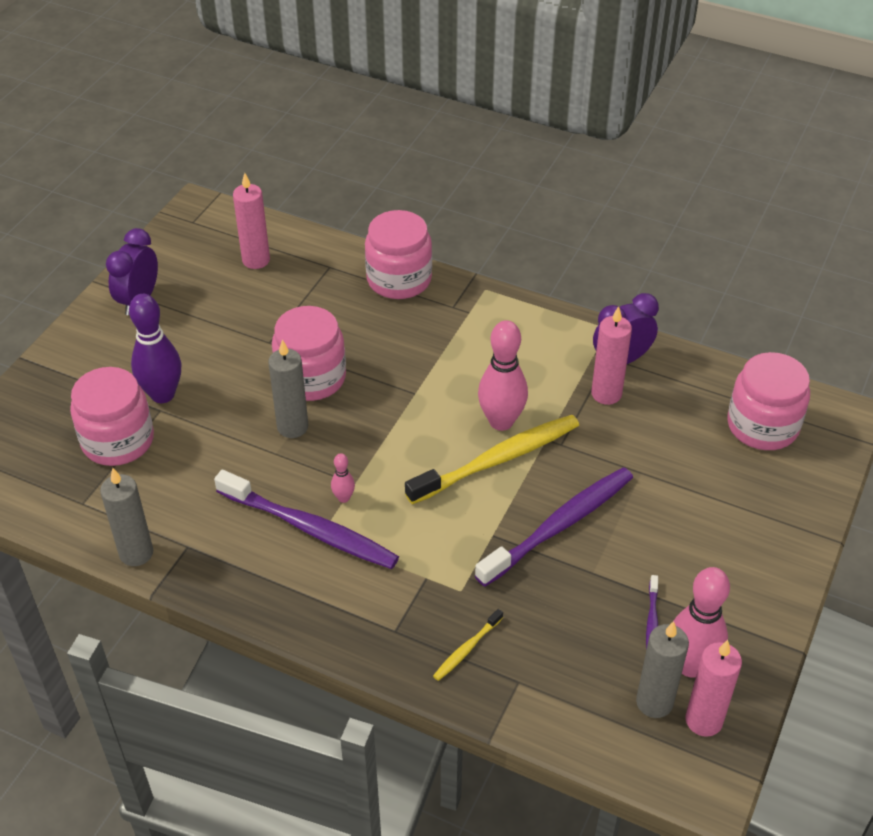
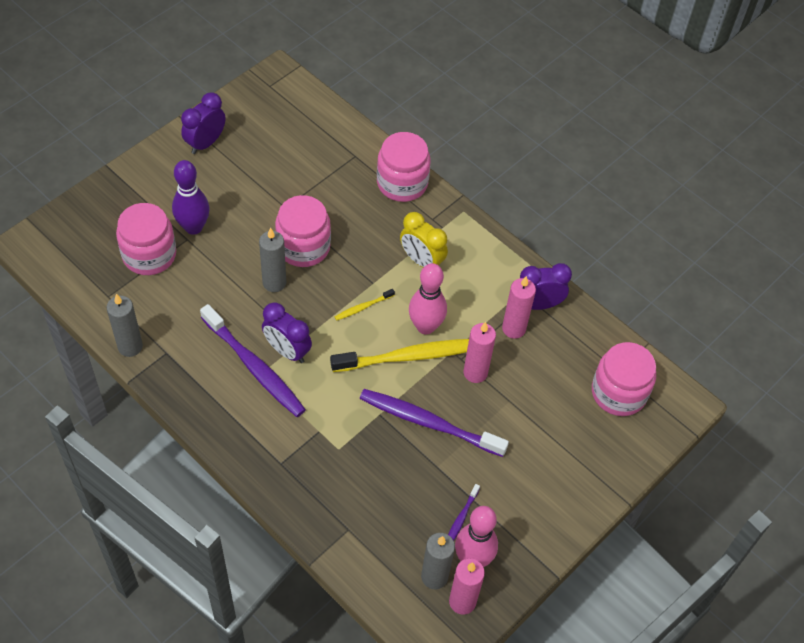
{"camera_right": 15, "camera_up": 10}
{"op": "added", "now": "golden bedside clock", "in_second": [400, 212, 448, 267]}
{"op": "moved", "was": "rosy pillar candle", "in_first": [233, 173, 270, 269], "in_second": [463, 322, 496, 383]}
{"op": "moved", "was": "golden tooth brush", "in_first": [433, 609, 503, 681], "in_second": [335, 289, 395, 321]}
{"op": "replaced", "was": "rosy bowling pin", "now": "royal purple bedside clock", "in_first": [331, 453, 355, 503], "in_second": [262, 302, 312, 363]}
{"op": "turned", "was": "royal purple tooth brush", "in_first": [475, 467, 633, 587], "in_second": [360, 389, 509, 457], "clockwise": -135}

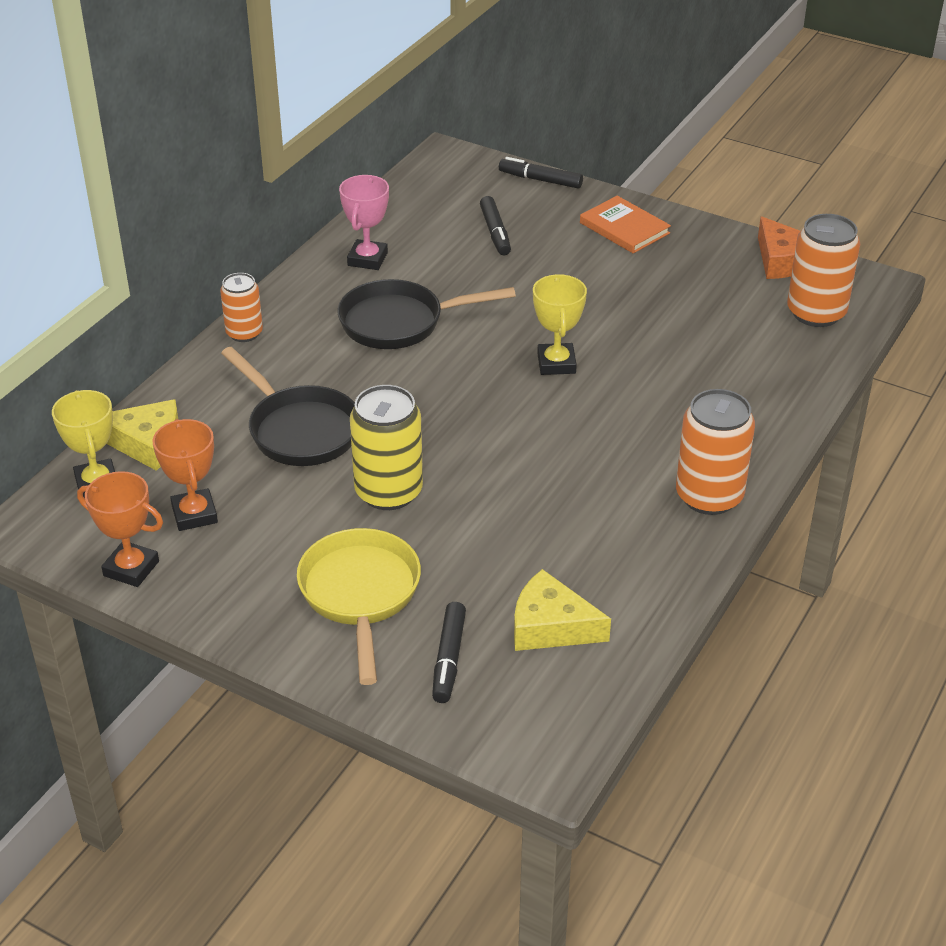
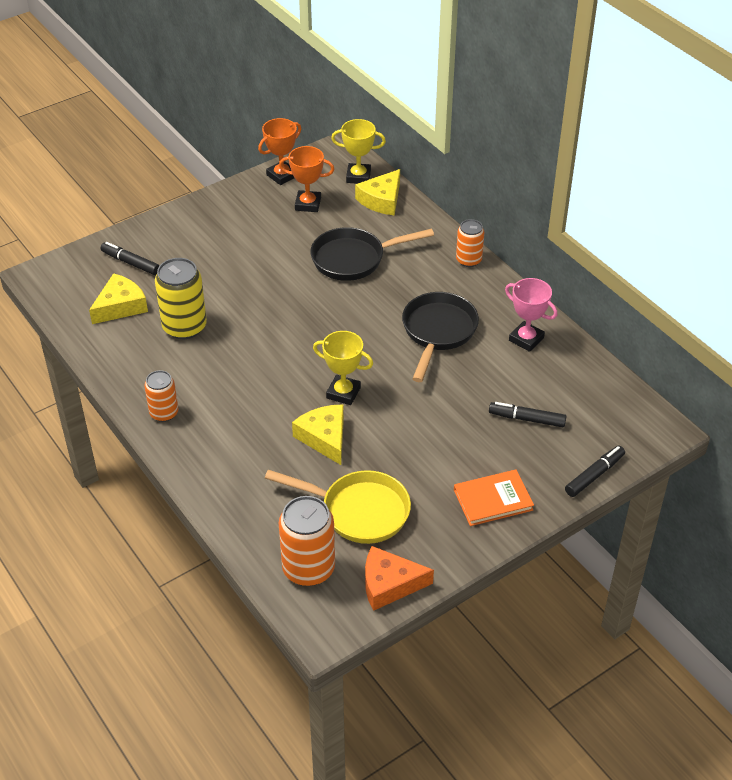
{"camera_right": 115, "camera_up": 5}
{"op": "added", "now": "golden cheese wedge", "in_second": [292, 404, 344, 465]}
{"op": "moved", "was": "golden pan", "in_first": [297, 528, 421, 685], "in_second": [265, 470, 411, 544]}
{"op": "moved", "was": "golden soda can", "in_first": [350, 385, 423, 510], "in_second": [155, 258, 207, 339]}
{"op": "resized", "was": "orange-coloured soda can", "in_first": [676, 389, 755, 515], "in_second": [144, 370, 178, 422], "ratio": 0.61}

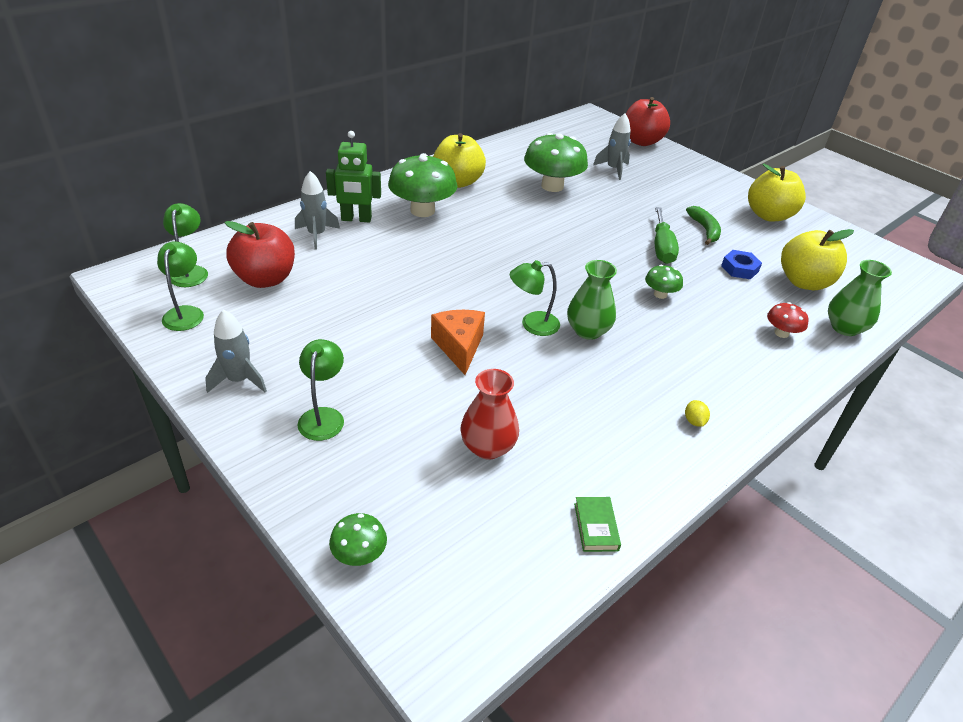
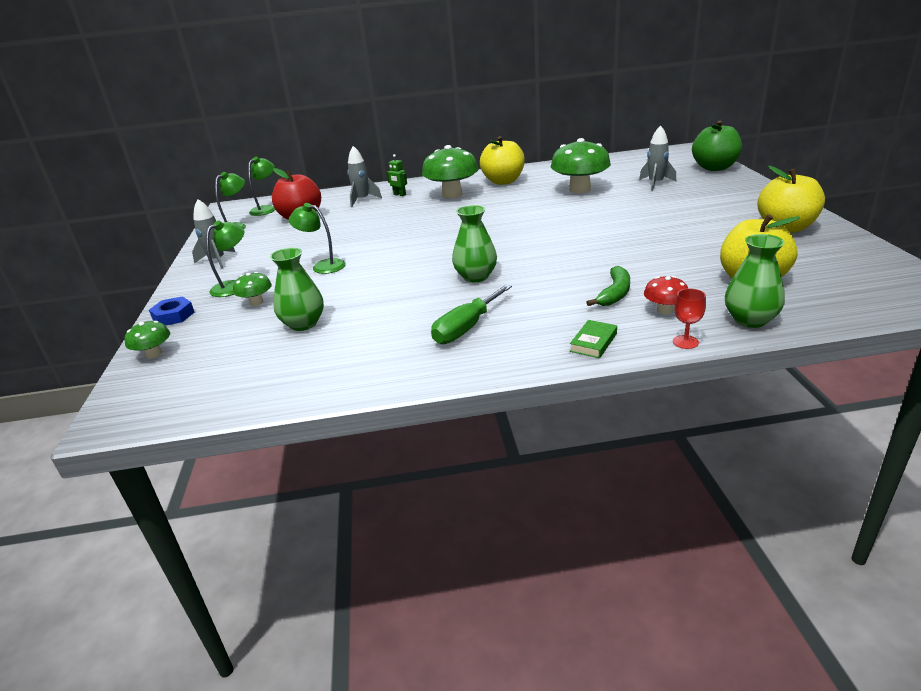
{"camera_right": 40, "camera_up": -10}
{"op": "removed", "was": "orange-coloured cheese wedge", "in_first": [431, 310, 485, 375]}
{"op": "removed", "was": "golden toy lemon", "in_first": [685, 400, 710, 427]}
{"op": "added", "now": "crimson wine glass", "in_second": [673, 288, 706, 349]}
{"op": "moved", "was": "emerald reading lamp", "in_first": [510, 260, 560, 336], "in_second": [288, 203, 346, 274]}
{"op": "moved", "was": "emerald book", "in_first": [574, 497, 621, 552], "in_second": [570, 320, 617, 358]}
{"op": "moved", "was": "emerald toadstool", "in_first": [645, 265, 683, 299], "in_second": [233, 272, 272, 306]}
{"op": "moved", "was": "emerald flat screwdriver", "in_first": [655, 207, 679, 264], "in_second": [431, 284, 512, 344]}
{"op": "moved", "was": "emerald banana", "in_first": [686, 206, 721, 245], "in_second": [586, 266, 630, 306]}
{"op": "moved", "was": "cobalt hex nut", "in_first": [721, 250, 762, 279], "in_second": [149, 296, 194, 326]}
{"op": "recoloured", "was": "crimson tall vase", "now": "emerald tall vase", "in_first": [460, 369, 519, 460], "in_second": [270, 248, 324, 331]}
{"op": "recoloured", "was": "crimson toy apple", "now": "emerald toy apple", "in_first": [626, 97, 670, 146], "in_second": [692, 120, 742, 171]}
{"op": "resized", "was": "emerald robot", "in_first": [326, 131, 381, 222], "in_second": [387, 154, 407, 196], "ratio": 0.55}

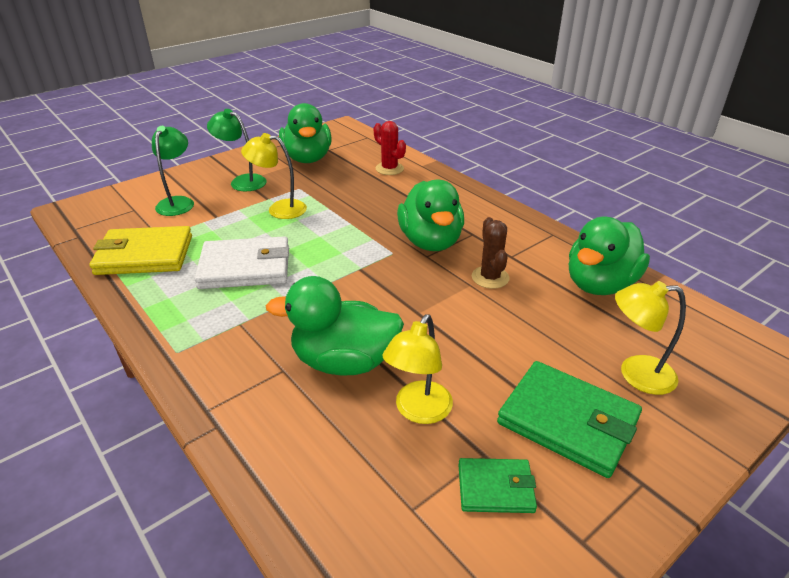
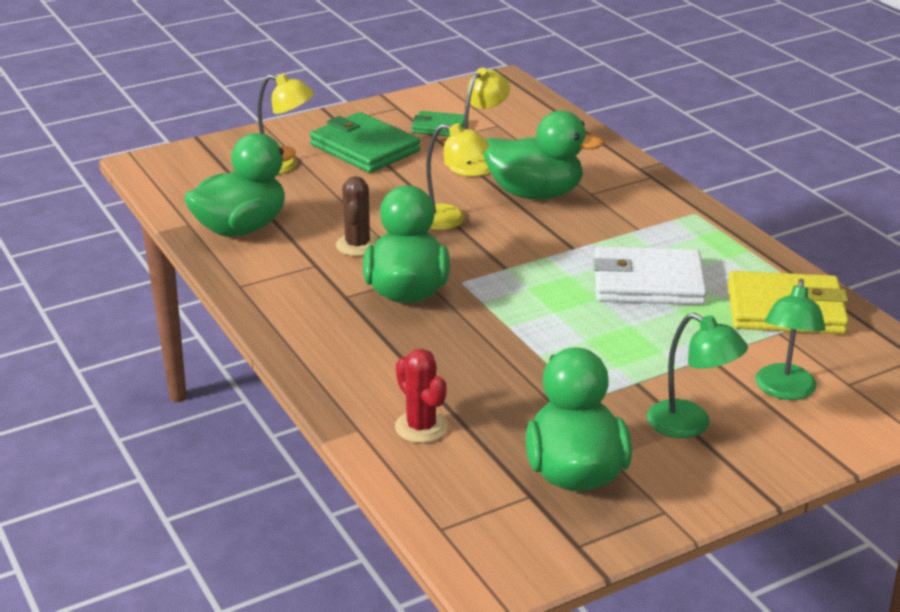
{"camera_right": -170, "camera_up": -5}
{"op": "moved", "was": "golden reading lamp", "in_first": [241, 133, 307, 219], "in_second": [426, 123, 489, 230]}

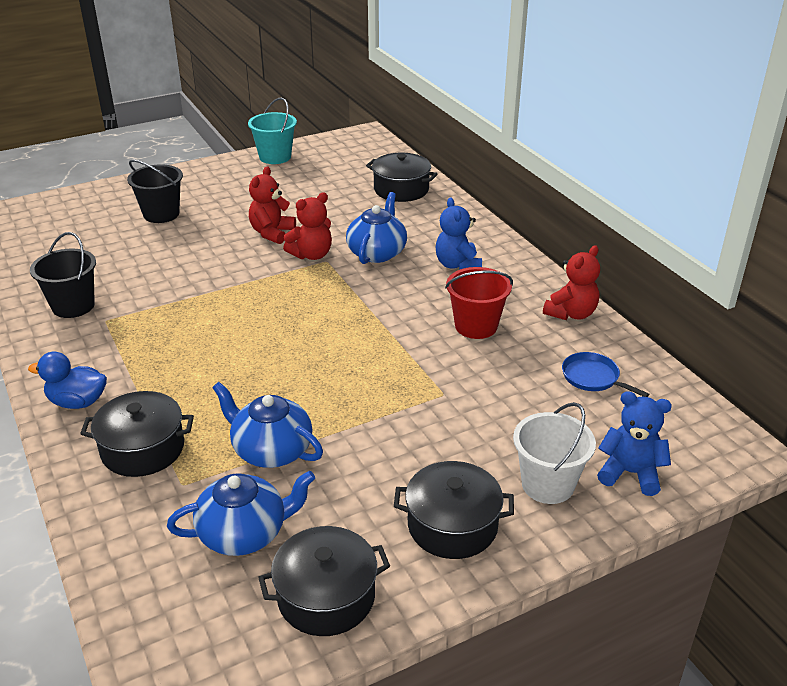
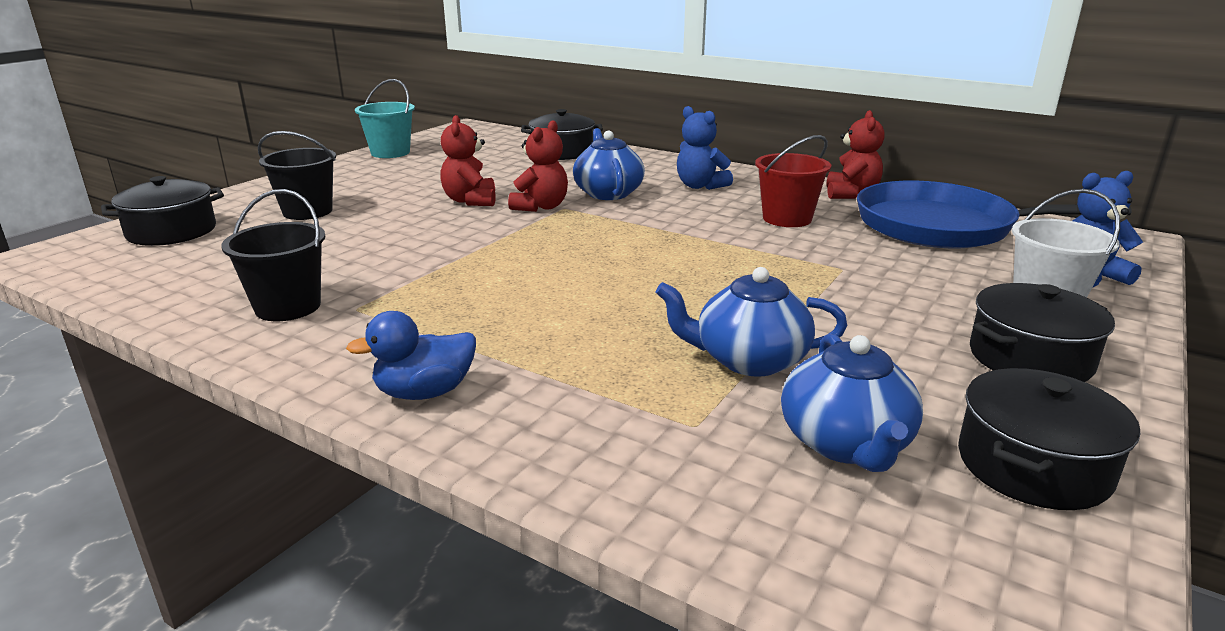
{"camera_right": -30, "camera_up": -10}
{"op": "moved", "was": "ebony pot", "in_first": [80, 391, 194, 477], "in_second": [101, 176, 224, 246]}
{"op": "turned", "was": "cobalt teapot", "in_first": [167, 471, 315, 556], "in_second": [781, 334, 923, 472], "clockwise": 135}
{"op": "resized", "was": "cobalt pan", "in_first": [562, 352, 649, 397], "in_second": [857, 180, 1132, 248], "ratio": 2.45}

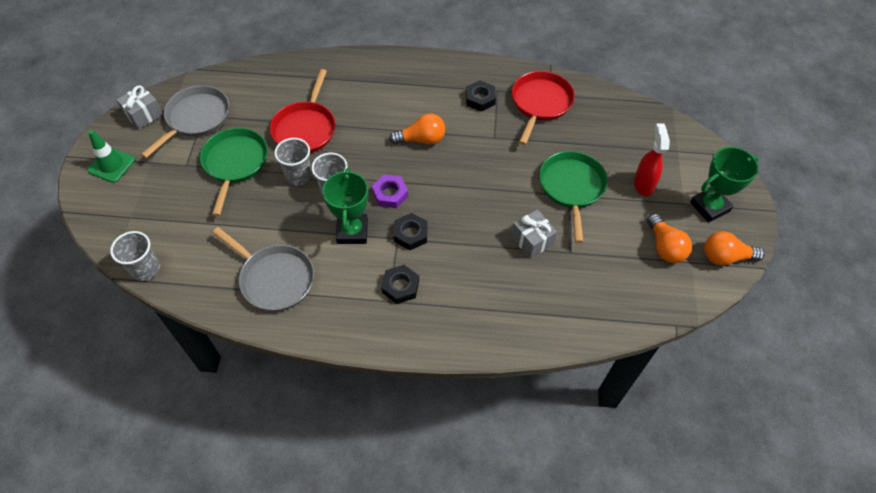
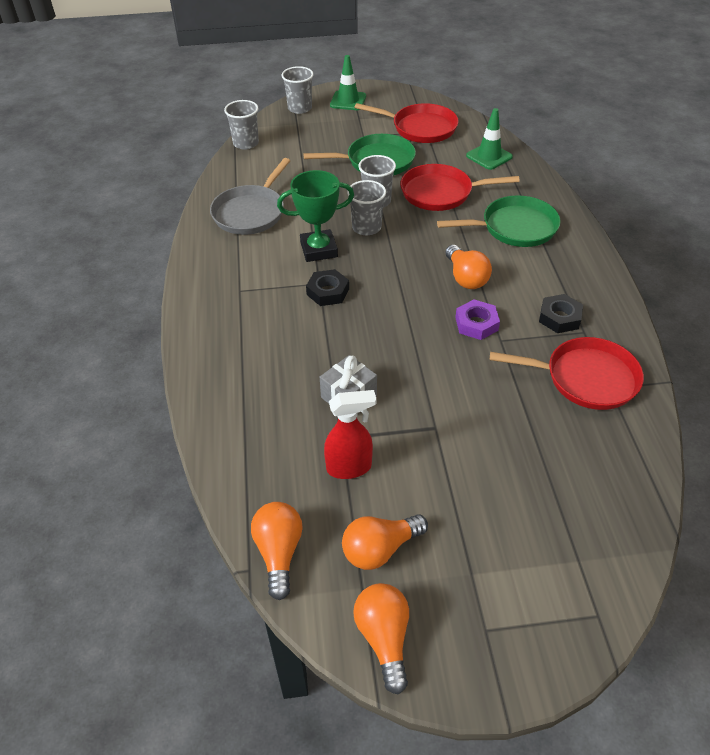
{"camera_right": 80, "camera_up": -10}
{"op": "removed", "was": "gray gift", "in_first": [117, 85, 163, 129]}
{"op": "removed", "was": "ebony hex nut", "in_first": [381, 265, 419, 304]}
{"op": "removed", "was": "emerald prize cup", "in_first": [690, 147, 758, 223]}
{"op": "added", "now": "orange-coloured light bulb", "in_second": [251, 502, 303, 600]}
{"op": "added", "now": "gray beaker", "in_second": [281, 66, 314, 114]}
{"op": "added", "now": "emerald traffic cone", "in_second": [466, 108, 513, 170]}
{"op": "moved", "was": "royal purple hex nut", "in_first": [372, 175, 408, 208], "in_second": [455, 299, 500, 340]}
{"op": "moved", "was": "emerald pan", "in_first": [539, 151, 608, 243], "in_second": [437, 195, 561, 247]}
{"op": "moved", "was": "crimson spray bottle", "in_first": [634, 123, 670, 197], "in_second": [324, 390, 377, 479]}
{"op": "recoloured", "was": "gray pan", "now": "crimson pan", "in_first": [141, 85, 229, 158], "in_second": [355, 103, 459, 143]}

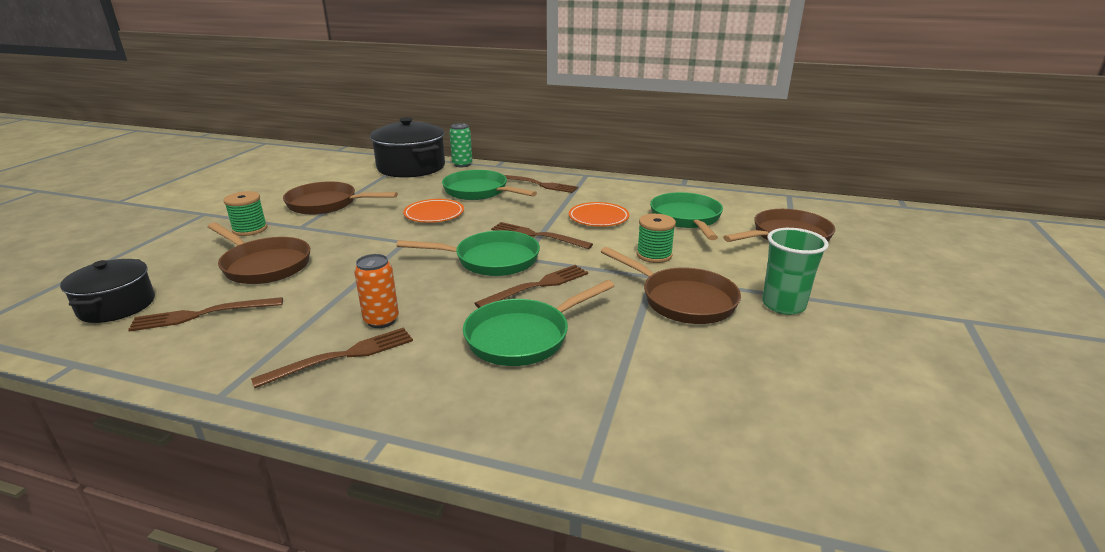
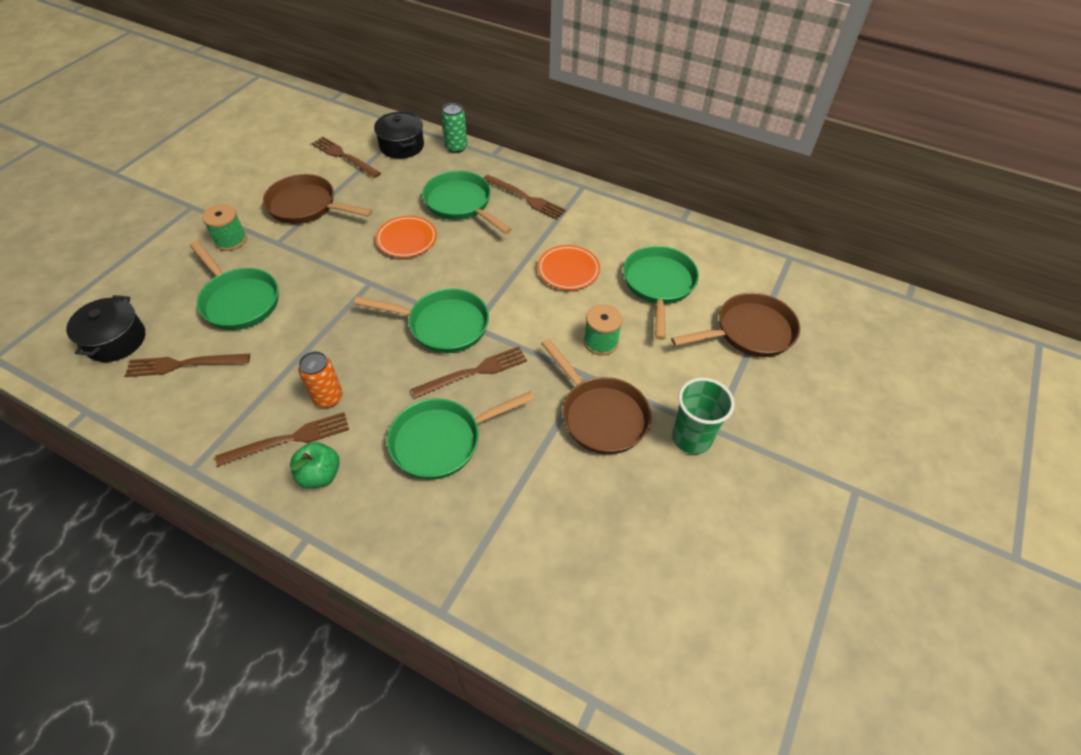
{"camera_right": 10, "camera_up": 25}
{"op": "added", "now": "emerald toy apple", "in_second": [290, 442, 340, 488]}
{"op": "moved", "was": "brown dinner fork", "in_first": [491, 222, 593, 249], "in_second": [311, 137, 381, 178]}
{"op": "recoloured", "was": "brown pan", "now": "emerald pan", "in_first": [208, 223, 310, 284], "in_second": [189, 241, 279, 330]}
{"op": "resized", "was": "ebony pot", "in_first": [370, 117, 445, 178], "in_second": [374, 112, 424, 159], "ratio": 0.61}

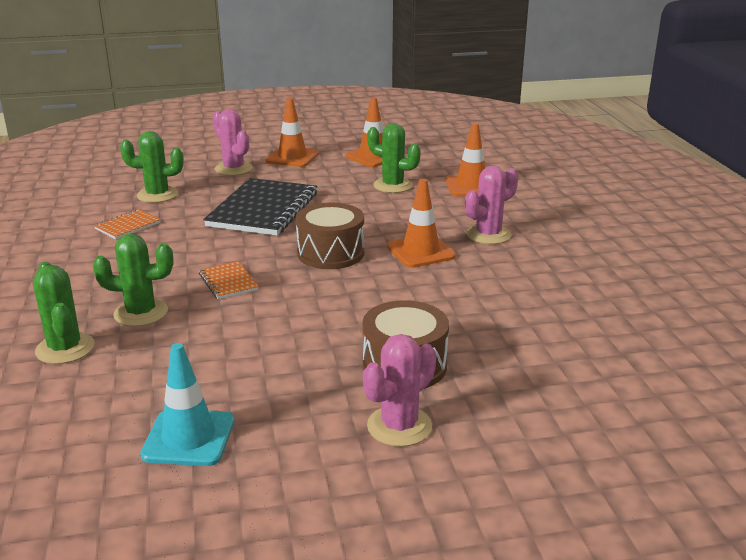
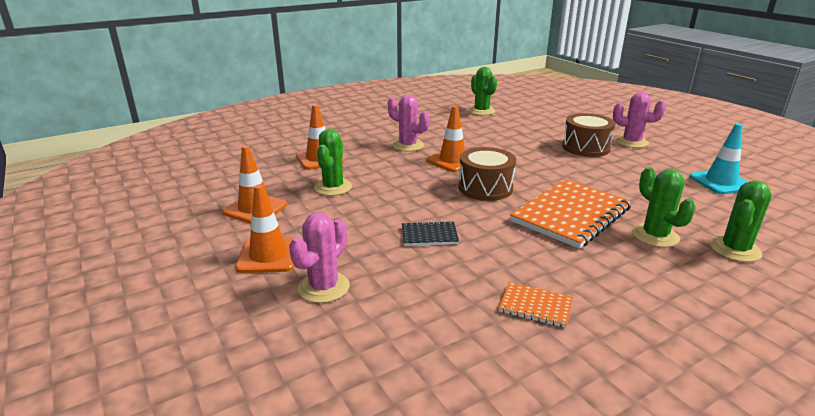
{"camera_right": -110, "camera_up": 0}
{"op": "moved", "was": "emerald cactus", "in_first": [120, 131, 184, 203], "in_second": [468, 67, 497, 115]}
{"op": "resized", "was": "orange-coloured notebook", "in_first": [199, 261, 259, 299], "in_second": [510, 179, 632, 249], "ratio": 2.14}
{"op": "resized", "was": "ebony notebook", "in_first": [203, 178, 317, 236], "in_second": [402, 221, 459, 246], "ratio": 0.47}

